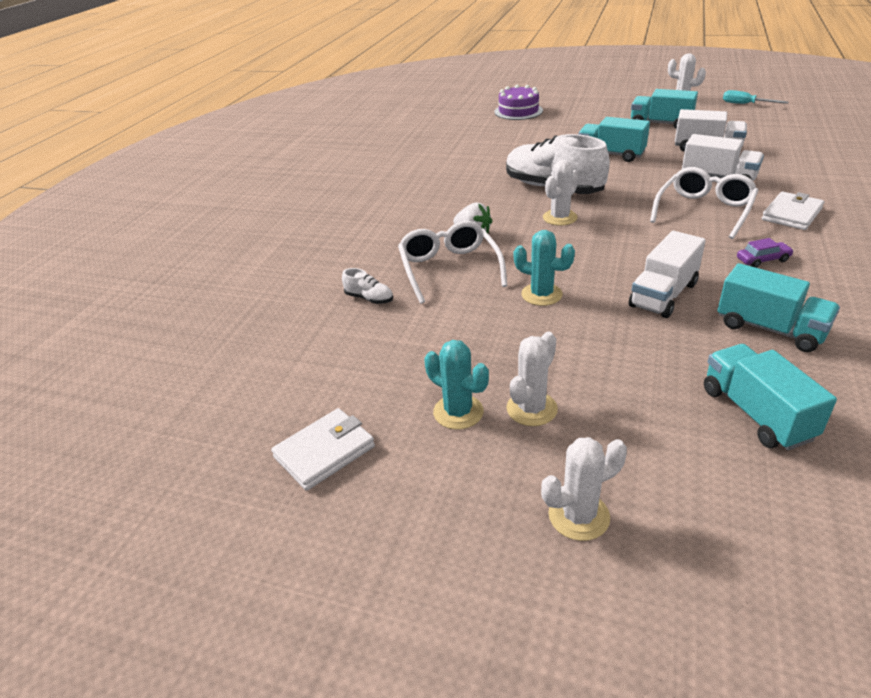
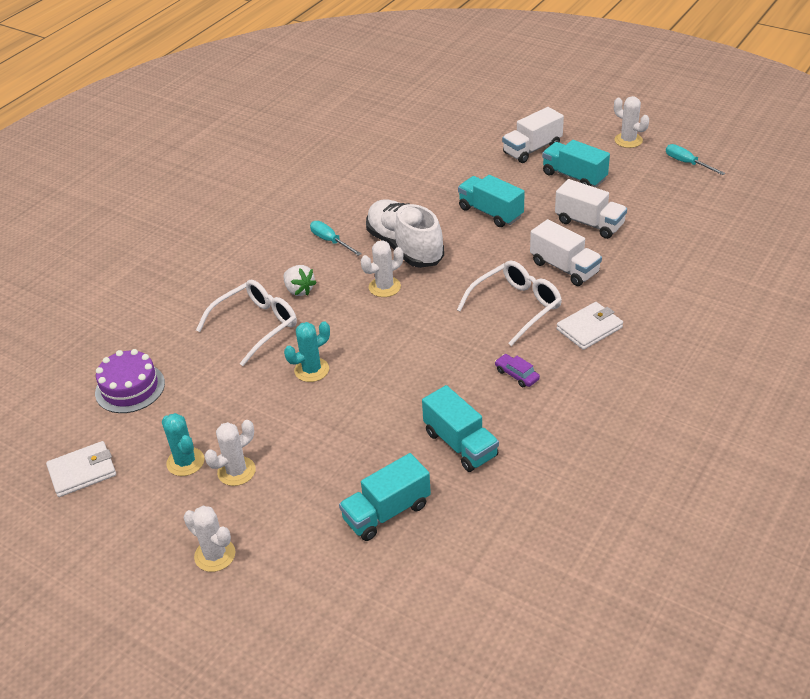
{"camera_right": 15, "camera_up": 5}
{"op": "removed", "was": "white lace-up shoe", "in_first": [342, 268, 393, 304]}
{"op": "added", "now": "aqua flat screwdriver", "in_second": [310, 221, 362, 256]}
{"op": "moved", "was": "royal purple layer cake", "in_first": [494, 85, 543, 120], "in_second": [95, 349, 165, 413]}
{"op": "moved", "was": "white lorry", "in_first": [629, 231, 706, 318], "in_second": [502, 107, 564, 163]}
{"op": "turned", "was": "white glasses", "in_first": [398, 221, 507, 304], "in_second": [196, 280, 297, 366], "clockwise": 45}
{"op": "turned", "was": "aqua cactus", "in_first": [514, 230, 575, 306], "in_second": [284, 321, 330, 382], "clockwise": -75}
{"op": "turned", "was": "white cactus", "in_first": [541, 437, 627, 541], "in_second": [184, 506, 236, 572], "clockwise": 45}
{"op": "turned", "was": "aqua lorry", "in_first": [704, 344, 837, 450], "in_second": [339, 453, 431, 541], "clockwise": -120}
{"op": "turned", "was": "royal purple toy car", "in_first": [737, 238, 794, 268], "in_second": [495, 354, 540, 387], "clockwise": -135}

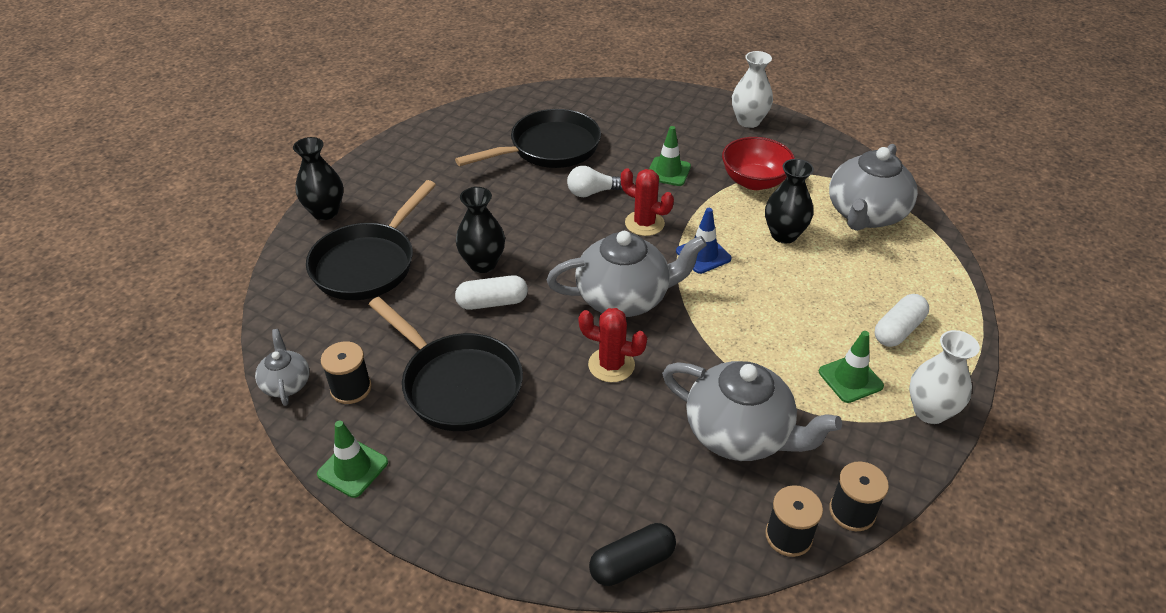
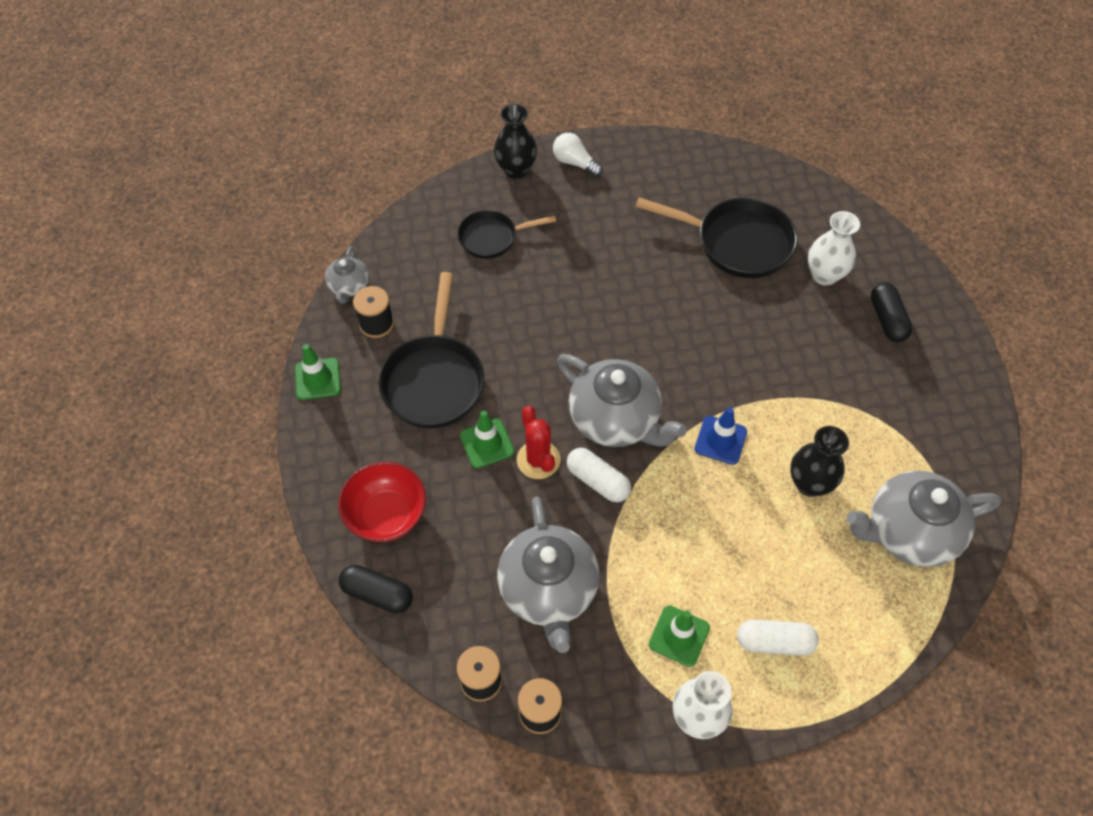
{"camera_right": 50, "camera_up": 15}
{"op": "removed", "was": "ebony tall vase", "in_first": [456, 187, 505, 273]}
{"op": "removed", "was": "crimson cactus", "in_first": [621, 168, 674, 236]}
{"op": "added", "now": "ebony capsule", "in_second": [871, 283, 912, 342]}
{"op": "moved", "was": "white capsule", "in_first": [455, 275, 528, 310], "in_second": [567, 448, 631, 502]}
{"op": "moved", "was": "white light bulb", "in_first": [567, 166, 623, 197], "in_second": [553, 133, 603, 177]}
{"op": "moved", "was": "emerald traffic cone", "in_first": [649, 126, 691, 186], "in_second": [460, 411, 514, 469]}
{"op": "moved", "was": "crimson bowl", "in_first": [722, 137, 795, 190], "in_second": [338, 462, 426, 542]}
{"op": "moved", "was": "white tall vase", "in_first": [732, 51, 773, 128], "in_second": [808, 211, 860, 286]}
{"op": "turned", "was": "gray teapot", "in_first": [255, 329, 310, 406], "in_second": [325, 246, 369, 304], "clockwise": 150}
{"op": "resized", "was": "ebony pan", "in_first": [306, 180, 436, 300], "in_second": [457, 210, 556, 259], "ratio": 0.61}

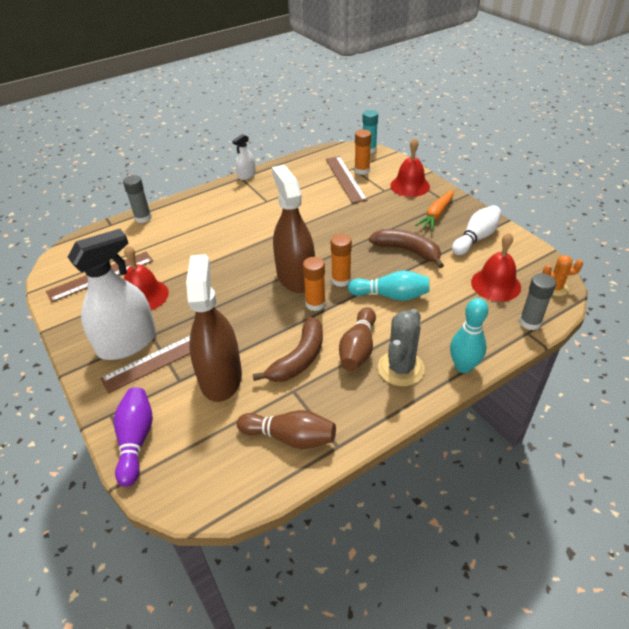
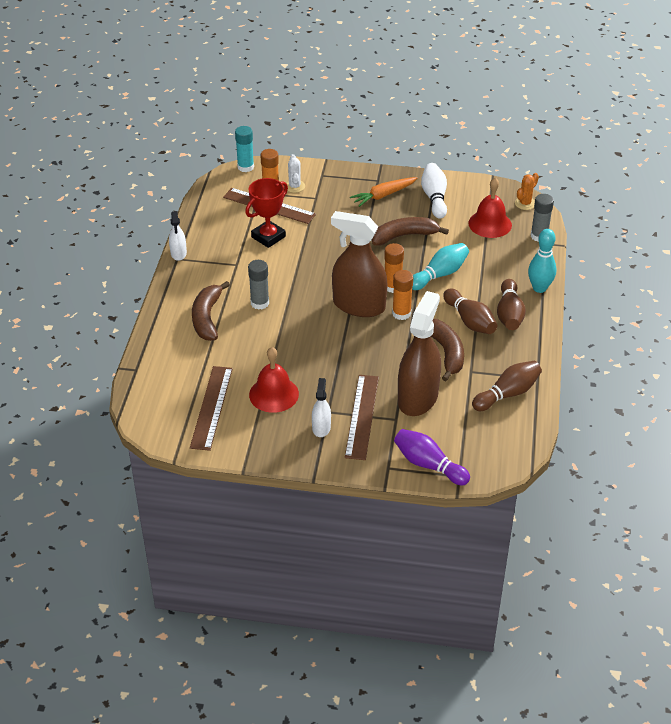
{"camera_right": -50, "camera_up": 0}
{"op": "removed", "was": "crimson bell", "in_first": [390, 138, 430, 197]}
{"op": "added", "now": "brown banana", "in_second": [192, 281, 230, 341]}
{"op": "added", "now": "crimson prize cup", "in_second": [245, 178, 288, 248]}
{"op": "added", "now": "white cactus", "in_second": [286, 154, 305, 193]}
{"op": "moved", "was": "gray glue", "in_first": [123, 175, 152, 223], "in_second": [248, 260, 269, 310]}
{"op": "replaced", "was": "gray cactus", "now": "brown bowling pin", "in_first": [378, 309, 425, 386], "in_second": [497, 279, 526, 330]}
{"op": "turned", "was": "brown spray bottle", "in_first": [186, 254, 242, 402], "in_second": [398, 291, 441, 416], "clockwise": 75}
{"op": "turned", "was": "orange-coloured root vegetable", "in_first": [415, 190, 454, 231], "in_second": [350, 177, 418, 207], "clockwise": 75}
{"op": "resized", "was": "white spray bottle", "in_first": [68, 229, 156, 360], "in_second": [312, 378, 331, 437], "ratio": 0.47}

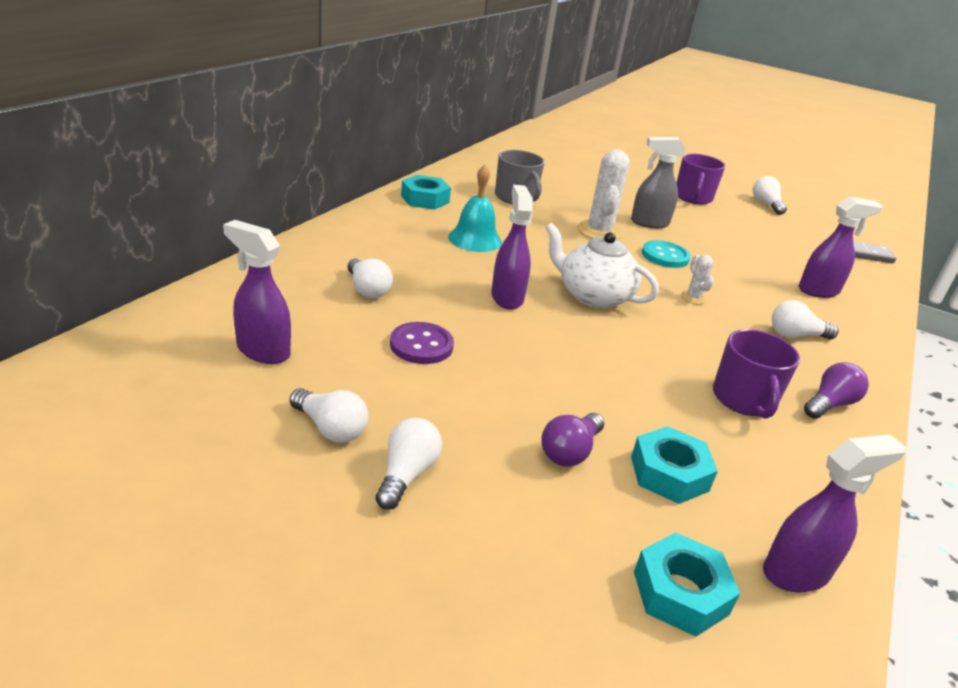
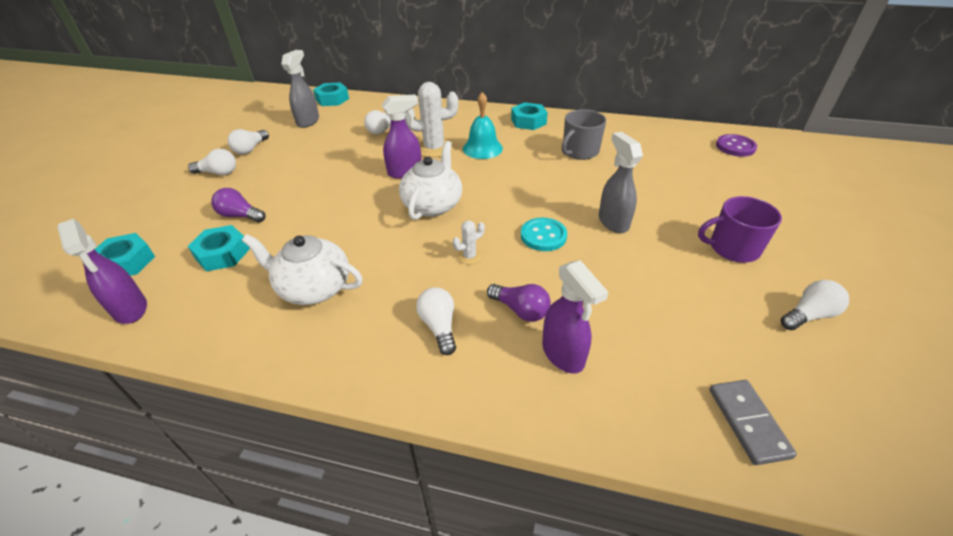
{"camera_right": 80, "camera_up": 10}
{"op": "added", "now": "aqua hex nut", "in_second": [313, 82, 349, 106]}
{"op": "moved", "was": "royal purple button", "in_first": [390, 322, 454, 364], "in_second": [716, 134, 757, 157]}
{"op": "moved", "was": "white cactus", "in_first": [577, 149, 630, 240], "in_second": [405, 82, 458, 158]}
{"op": "moved", "was": "royal purple light bulb", "in_first": [804, 362, 869, 419], "in_second": [487, 284, 551, 322]}
{"op": "replaced", "was": "royal purple coffee mug", "now": "white teapot", "in_first": [713, 329, 800, 419], "in_second": [242, 234, 363, 305]}
{"op": "recoloured", "was": "royal purple spray bottle", "now": "gray spray bottle", "in_first": [223, 220, 291, 364], "in_second": [281, 50, 319, 128]}

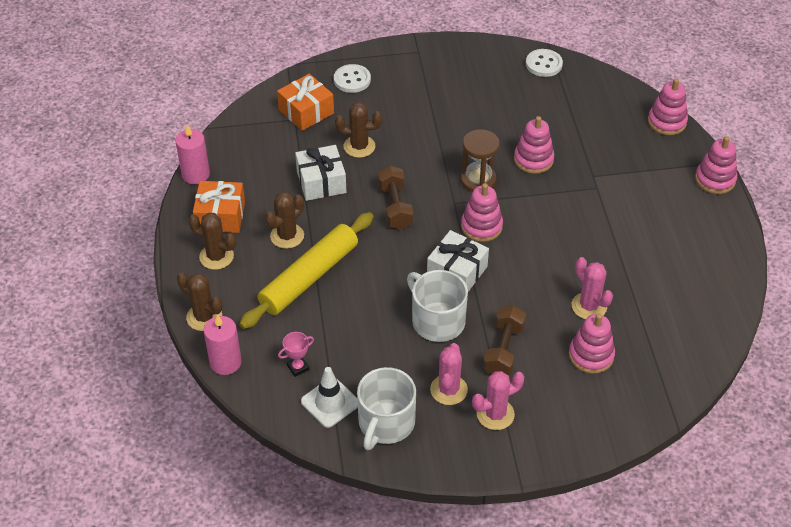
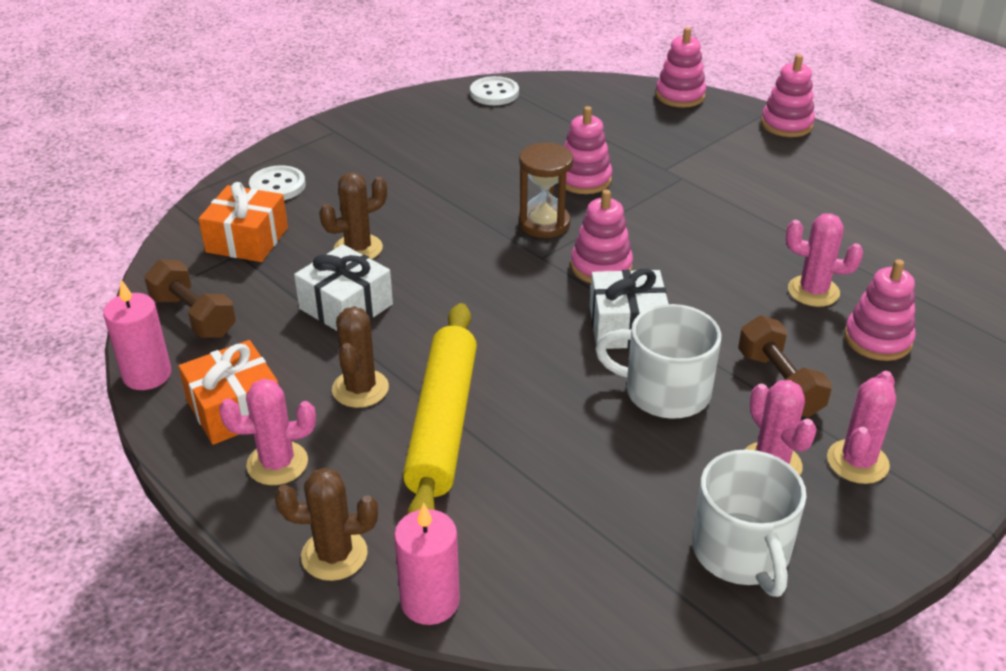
{"camera_right": -35, "camera_up": -10}
{"op": "removed", "was": "rosy prize cup", "in_first": [278, 332, 314, 377]}
{"op": "removed", "was": "white traffic cone", "in_first": [301, 367, 358, 428]}
{"op": "moved", "was": "brown hand weight", "in_first": [378, 165, 413, 229], "in_second": [144, 259, 236, 338]}
{"op": "recoloured", "was": "brown cactus", "now": "rosy cactus", "in_first": [189, 213, 236, 270], "in_second": [219, 379, 316, 485]}

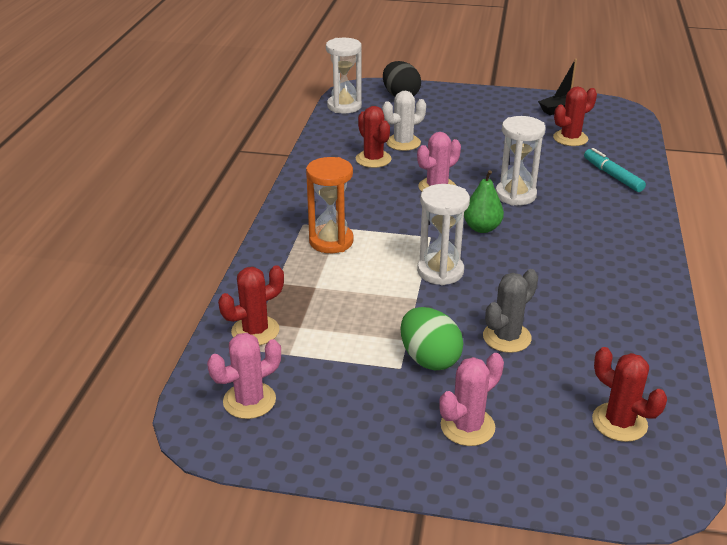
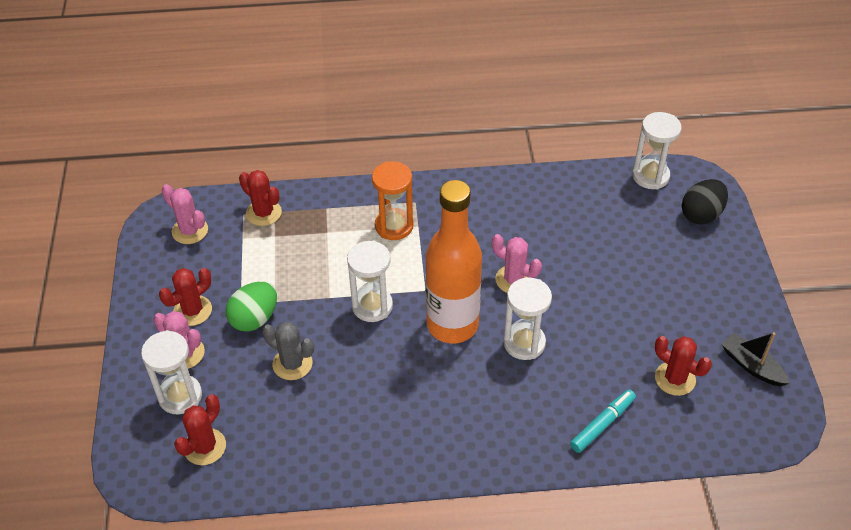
{"camera_right": 75, "camera_up": 15}
{"op": "removed", "was": "white cactus", "in_first": [382, 91, 426, 151]}
{"op": "added", "now": "white hourglass", "in_second": [141, 330, 202, 414]}
{"op": "moved", "was": "crimson cactus", "in_first": [356, 106, 392, 168], "in_second": [159, 268, 212, 326]}
{"op": "replaced", "was": "emerald toy pear", "now": "orange-coloured drink bottle", "in_first": [464, 170, 504, 233], "in_second": [425, 180, 482, 343]}

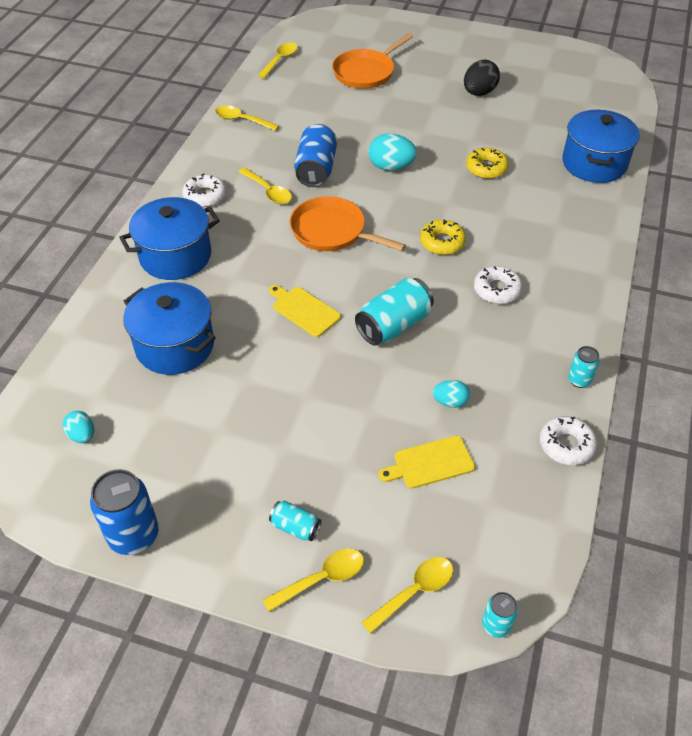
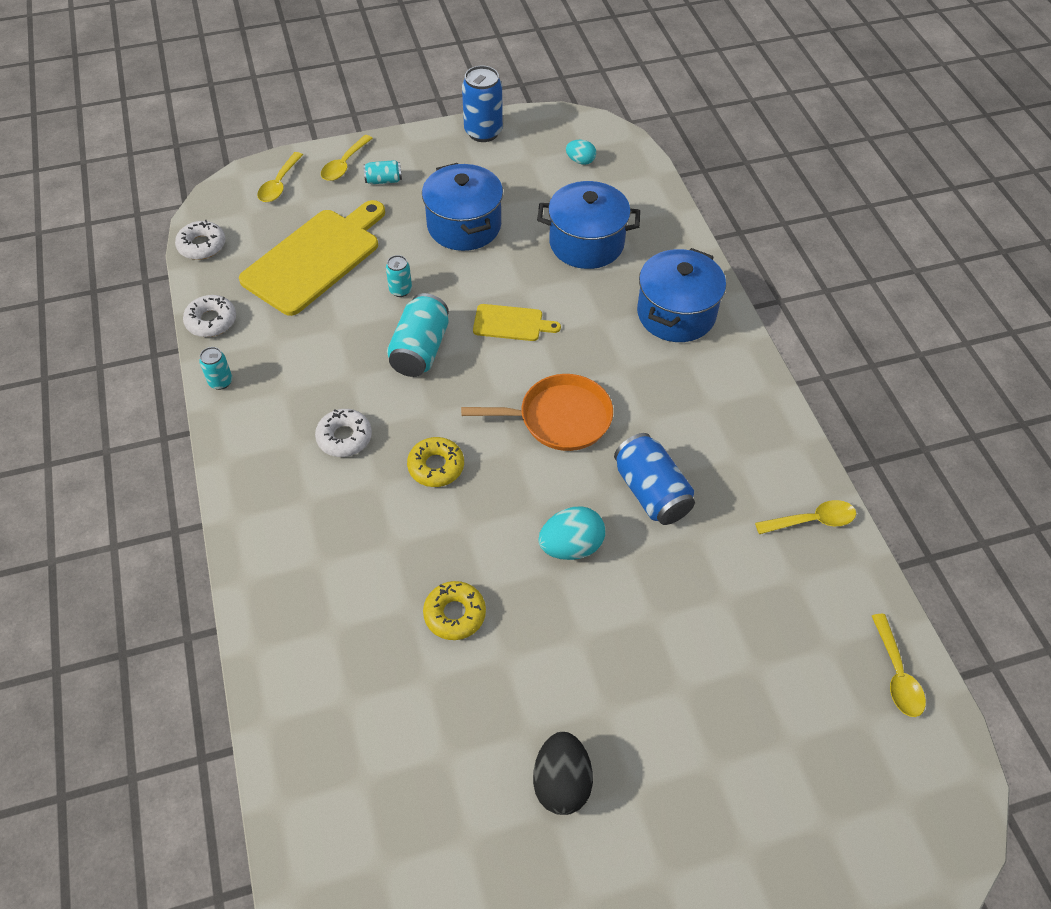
{"camera_right": 145, "camera_up": 5}
{"op": "removed", "was": "golden spoon", "in_first": [239, 168, 292, 204]}
{"op": "removed", "was": "orange-coloured pan", "in_first": [332, 33, 413, 89]}
{"op": "removed", "was": "aqua toy egg", "in_first": [433, 380, 470, 408]}
{"op": "moved", "was": "white glazed donut", "in_first": [182, 173, 226, 207], "in_second": [175, 220, 226, 260]}
{"op": "moved", "was": "aqua soda can", "in_first": [482, 592, 518, 638], "in_second": [386, 255, 412, 297]}
{"op": "moved", "was": "cobalt pot", "in_first": [562, 110, 640, 183], "in_second": [422, 163, 503, 251]}
{"op": "resized", "was": "golden chopping board", "in_first": [378, 436, 475, 489], "in_second": [239, 200, 385, 316], "ratio": 2.04}

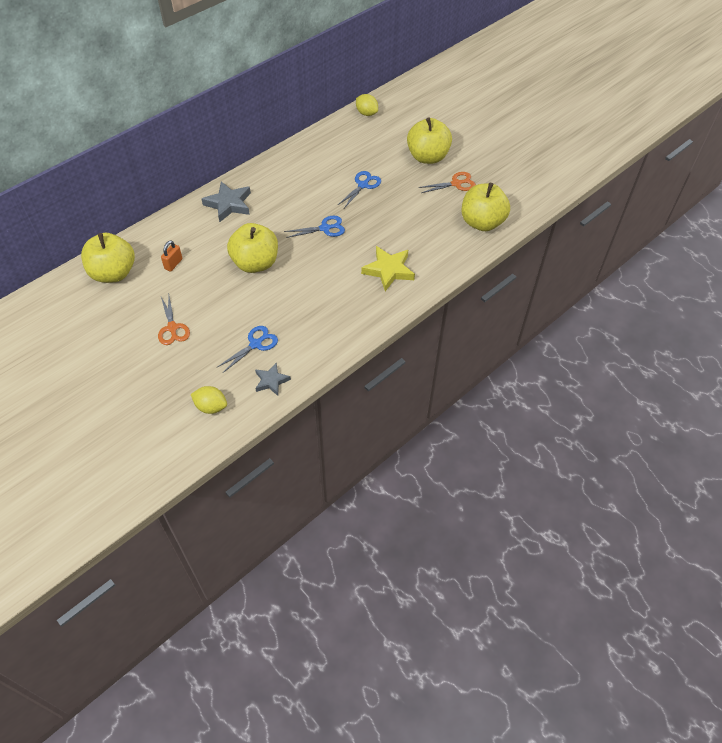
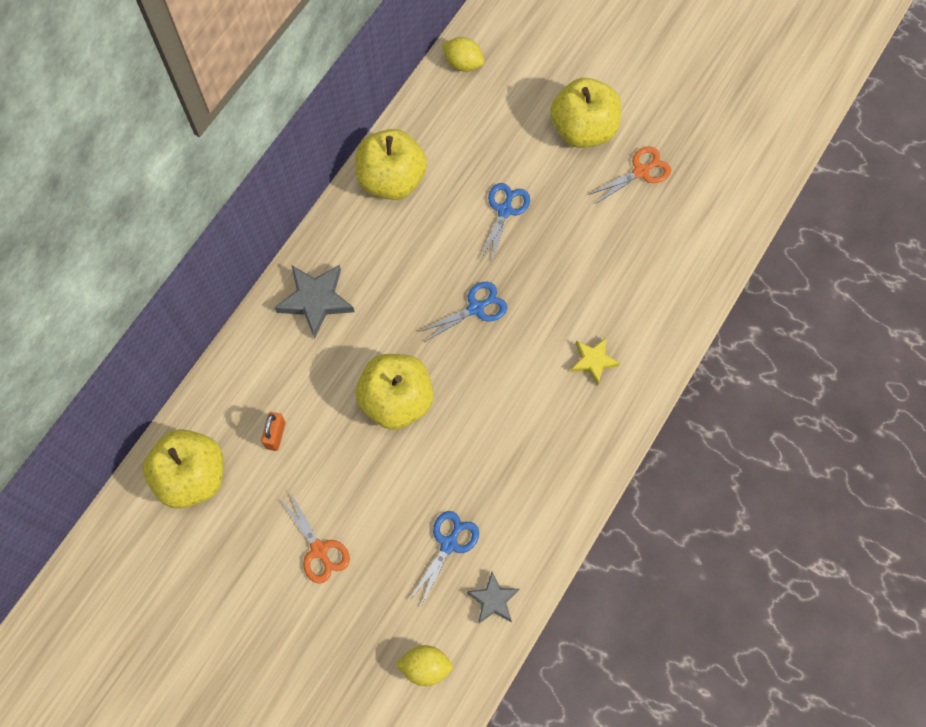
{"camera_right": -15, "camera_up": 15}
{"op": "moved", "was": "golden toy apple", "in_first": [462, 183, 510, 231], "in_second": [356, 129, 427, 200]}
{"op": "resized", "was": "golden star", "in_first": [361, 246, 415, 291], "in_second": [571, 338, 620, 386], "ratio": 0.62}

